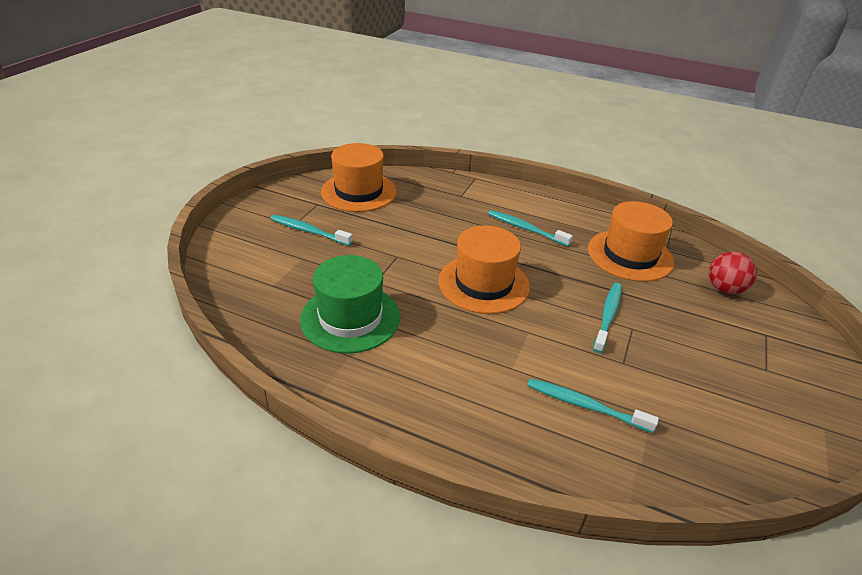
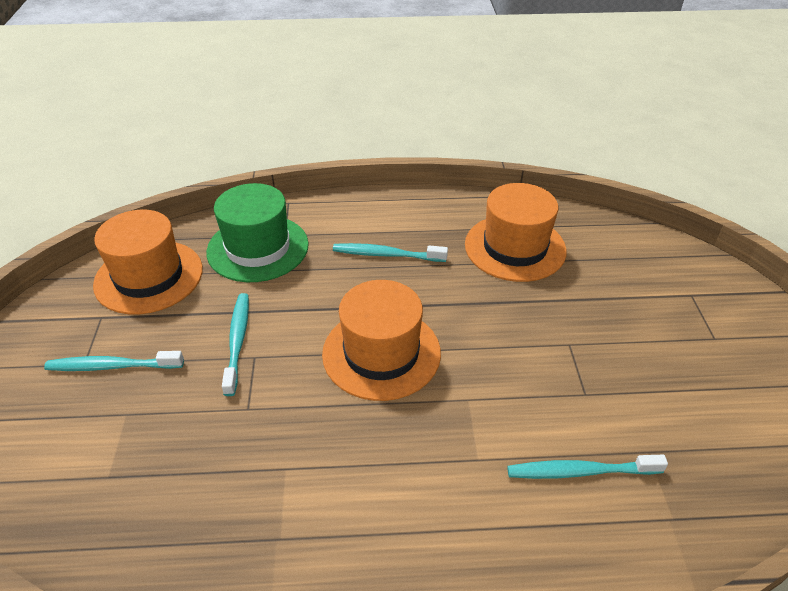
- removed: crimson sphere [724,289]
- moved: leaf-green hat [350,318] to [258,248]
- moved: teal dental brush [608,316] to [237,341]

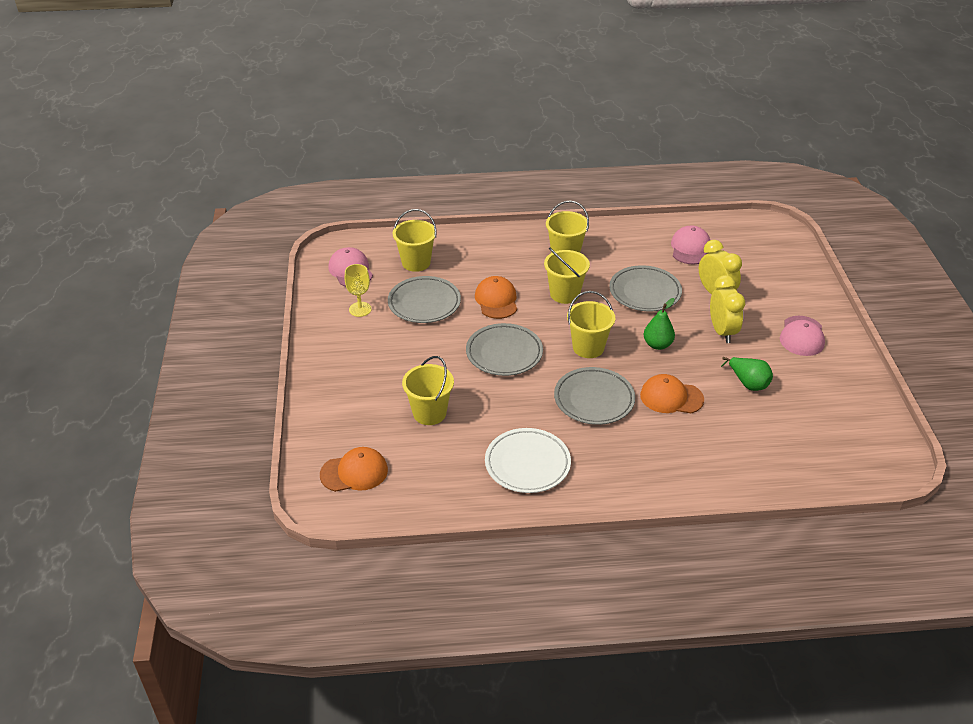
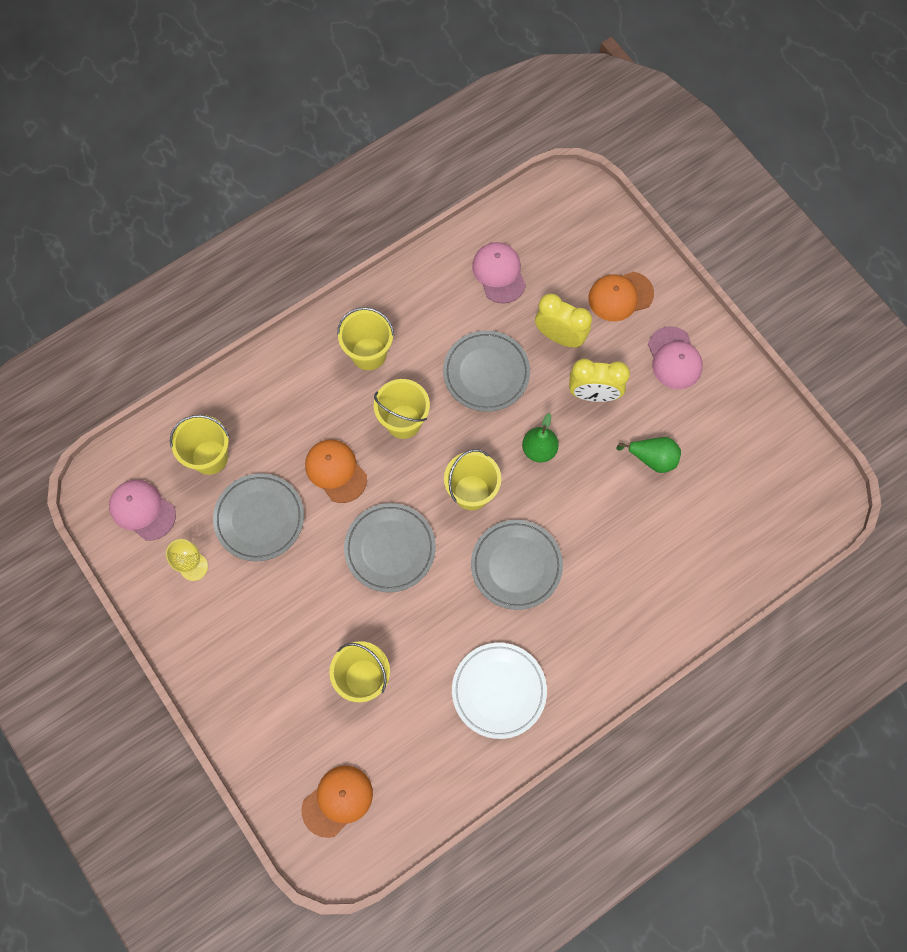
- turned: bright yellow alarm clock [722,332] = [593,394] 135 degrees clockwise
- moved: orange baseball cap [671,397] to [620,296]

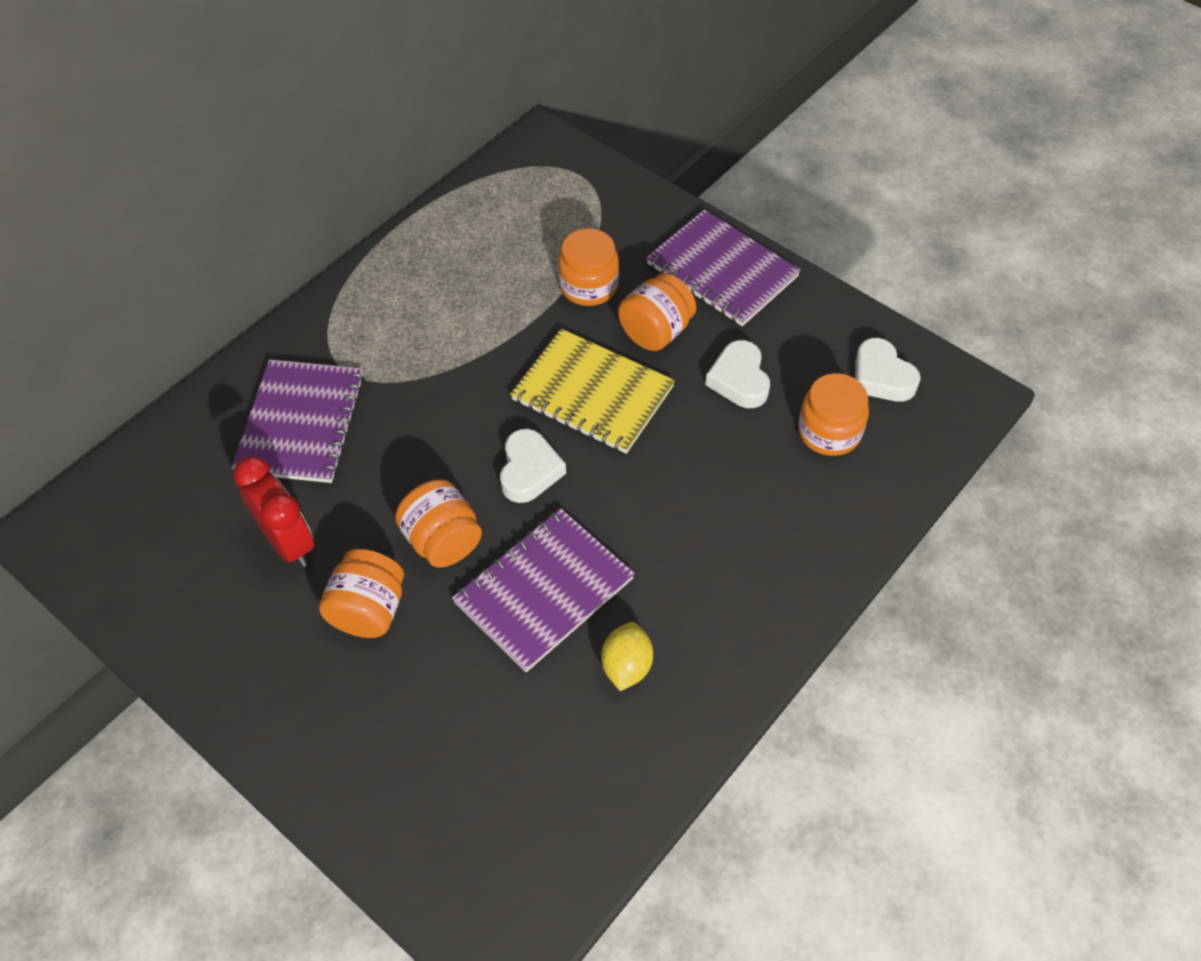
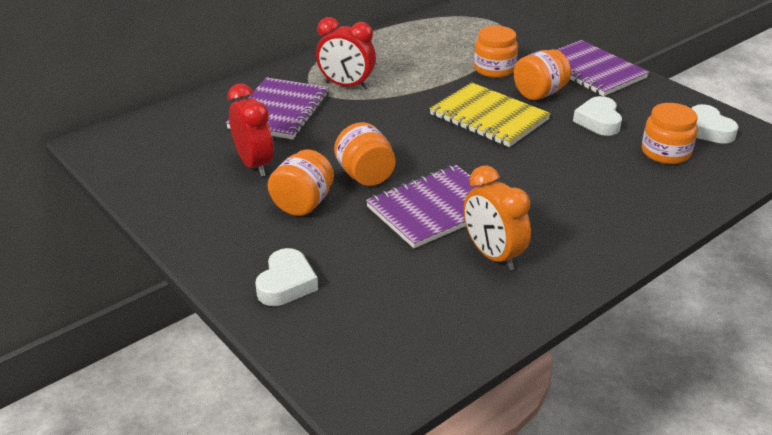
- moved: pure white heart [529,470] to [286,283]
- replaced: bright yellow citrus fruit [626,666] to orange alarm clock [493,255]
- added: crimson alarm clock [346,85]

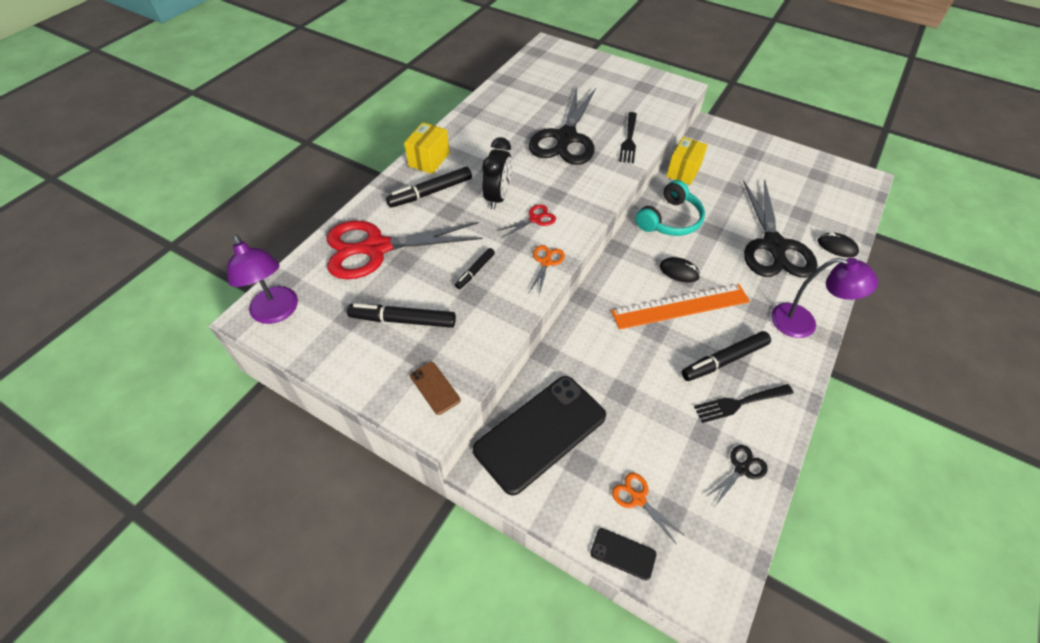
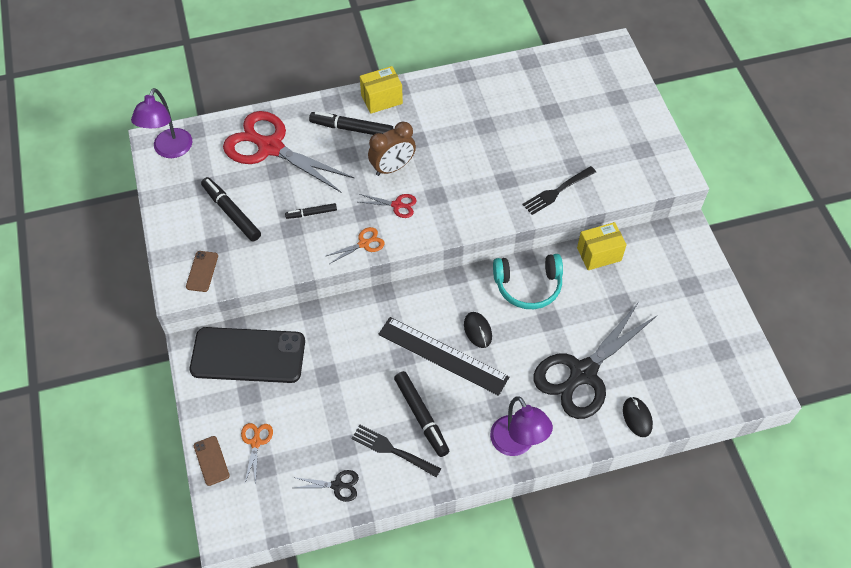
- removed: ebony shears [565,138]
- recoloured: ebony alarm clock [498,197] to dark brown alarm clock [392,167]
- recoloured: orange measuring stick [680,306] to ebony measuring stick [443,355]
- turned: ebony marker [724,360] = [421,416] 135 degrees counterclockwise
- recoloured: ebony smartphone [623,554] to dark brown smartphone [211,460]

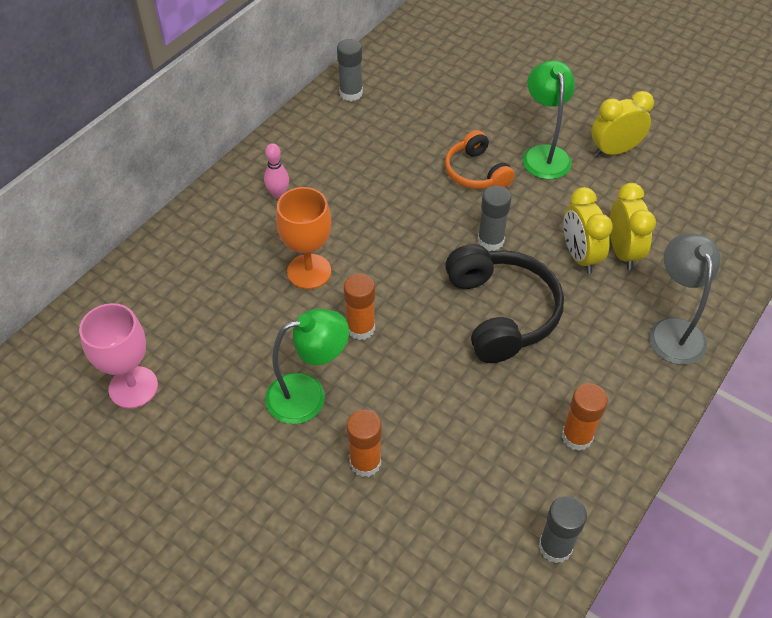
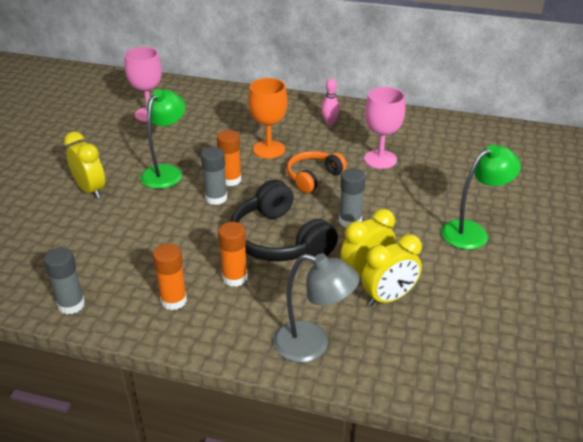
- moved: gray glue [351,93] to [216,198]
- moved: bright yellow alarm clock [614,151] to [90,190]
- moved: orange headset [476,172] to [313,177]
- turned: gray reading lamp [673,331] = [312,345] 45 degrees clockwise
- turned: ebony headset [501,312] = [279,240] 90 degrees clockwise
- turned: leaf-green reading lamp [308,395] = [166,172] 120 degrees counterclockwise
- moved: orange glue [365,462] to [234,278]
- added: pink wine glass [380,159]

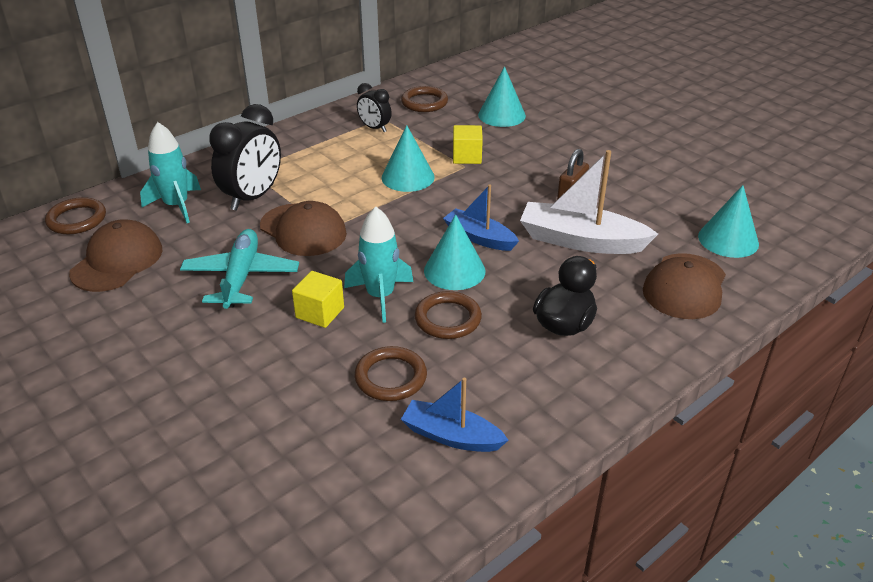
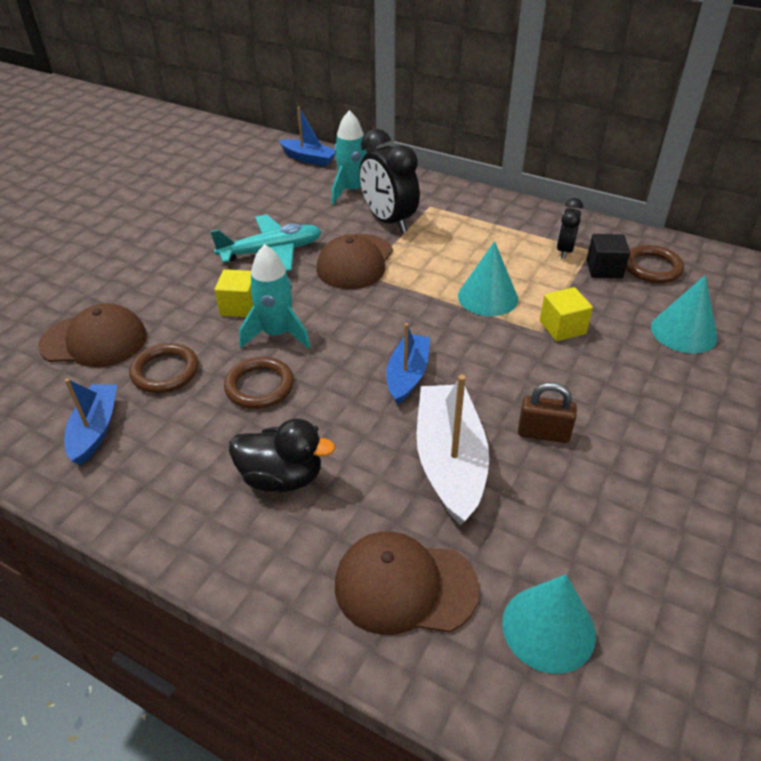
- turned: ebony alarm clock [253,197] = [388,221] 45 degrees clockwise
- replaced: dark brown torus [77,219] to blue toy boat [308,159]
- removed: teal cone shape [454,270]
- moved: dark brown baseball cap [117,261] to [94,340]
- added: ebony cube [604,269]

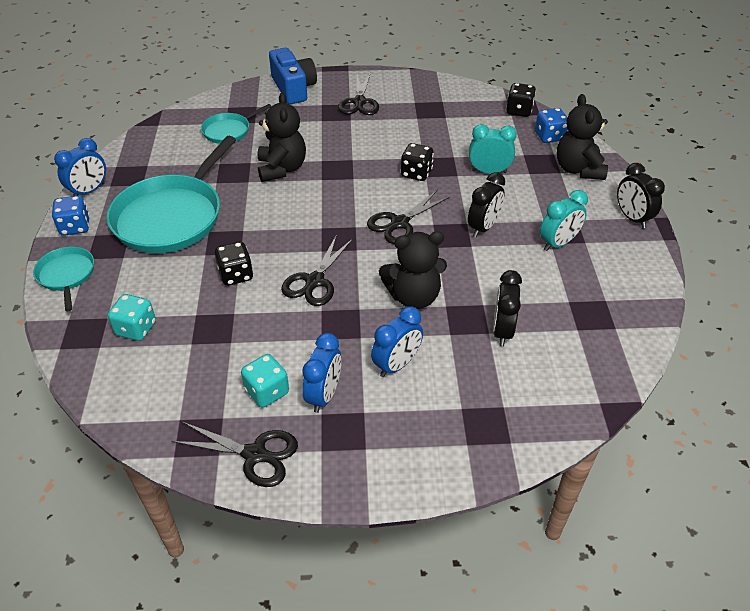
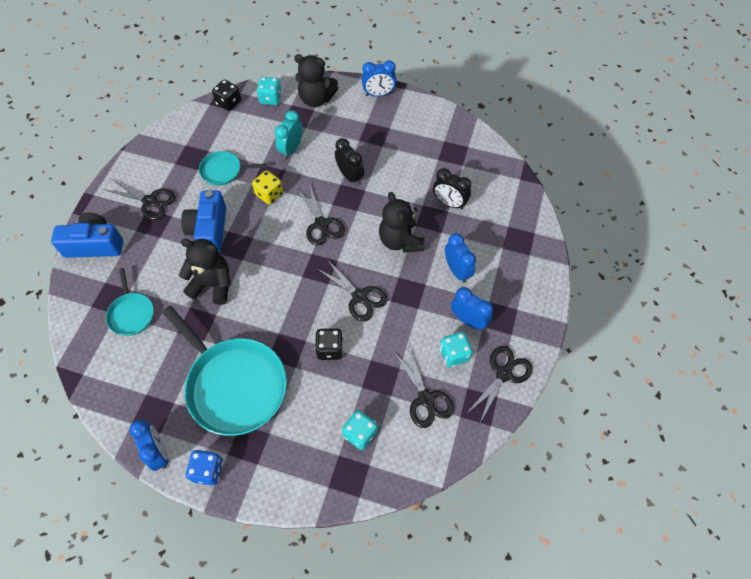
- recoloured: blue dice [549,137] to teal dice [271,99]
- recoloured: ebony dice [416,173] to bright yellow dice [269,194]
- recoloured: ebony alarm clock [632,218] to blue alarm clock [378,94]
- removed: teal alarm clock [558,243]
- turned: ebony teddy [413,297] = [400,241] 150 degrees clockwise
- moved: teal skillet [67,275] to [223,171]
- added: blue photo camera [209,230]
- added: ebony shears [426,398]

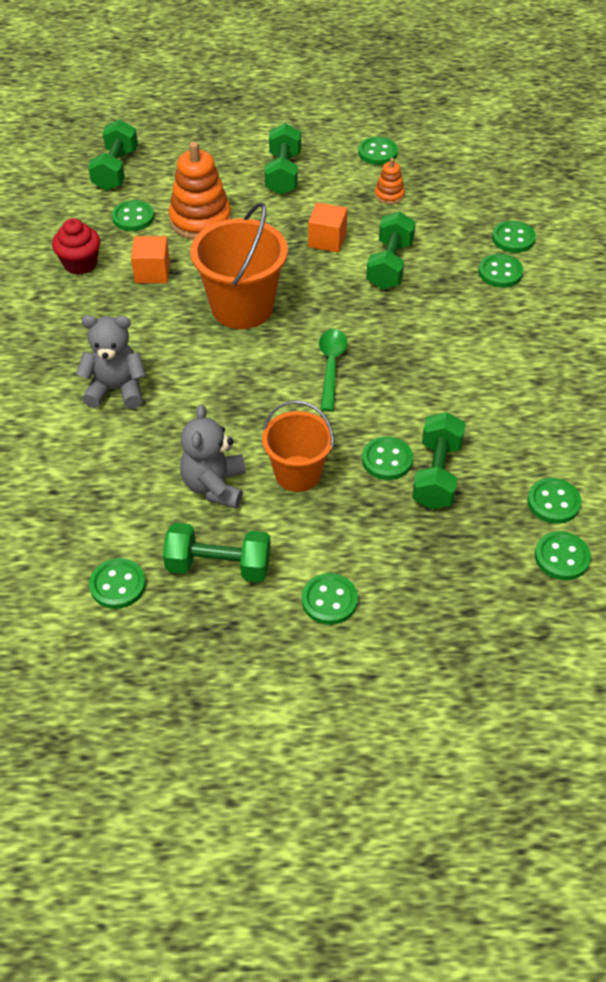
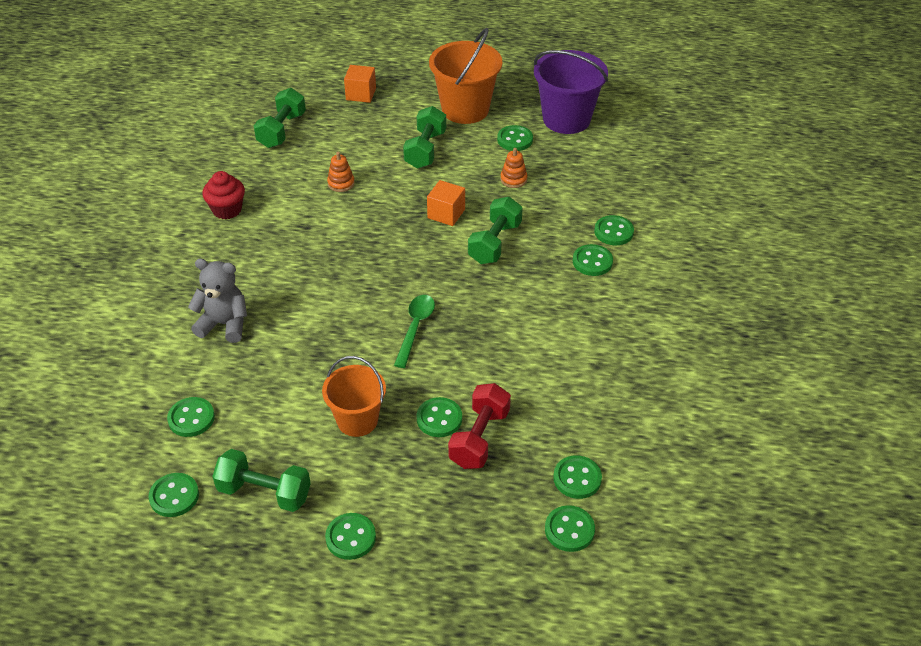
- resized: orange stacking rings [200,220] = [341,183] x0.49
- moved: leaf-green shirt button [133,217] to [191,418]
- moved: orange sand bucket [242,307] to [465,109]
- moved: orange cube [152,272] to [361,94]
- removed: gray teddy [214,486]
- recoloured: leaf-green hand weight [436,474] to crimson hand weight [479,438]
- added: royal purple sand bucket [566,119]

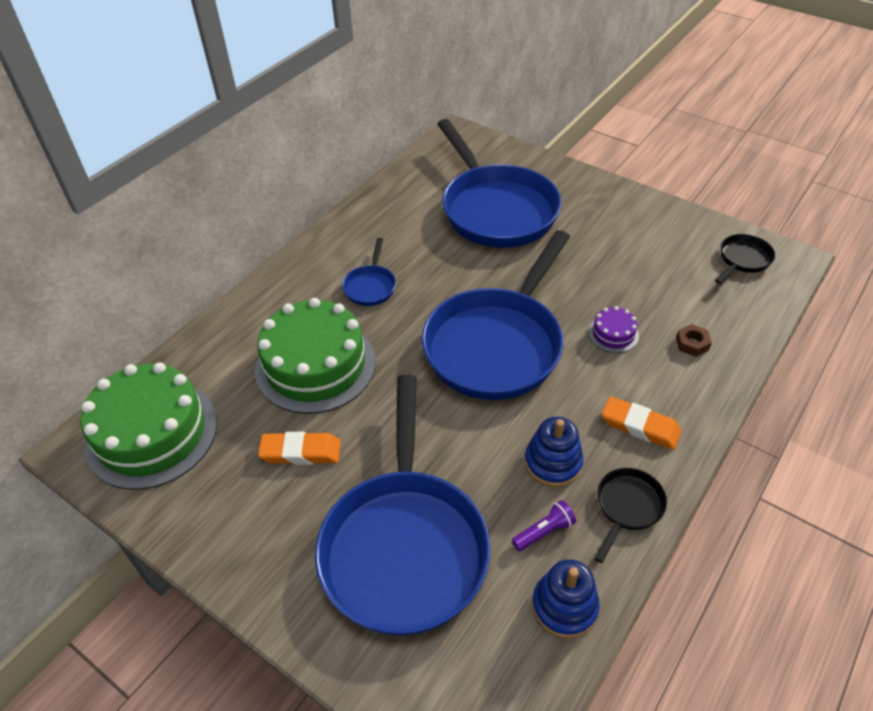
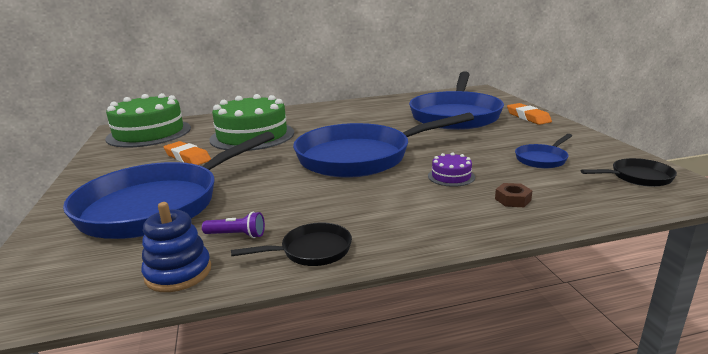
- moved: blue skillet [370,286] to [542,159]
- moved: orange gum eraser [640,426] to [528,117]
- removed: blue stacking rings [553,463]

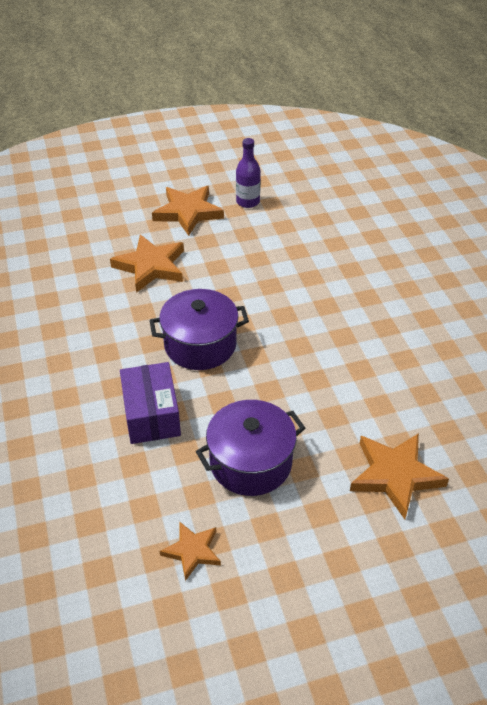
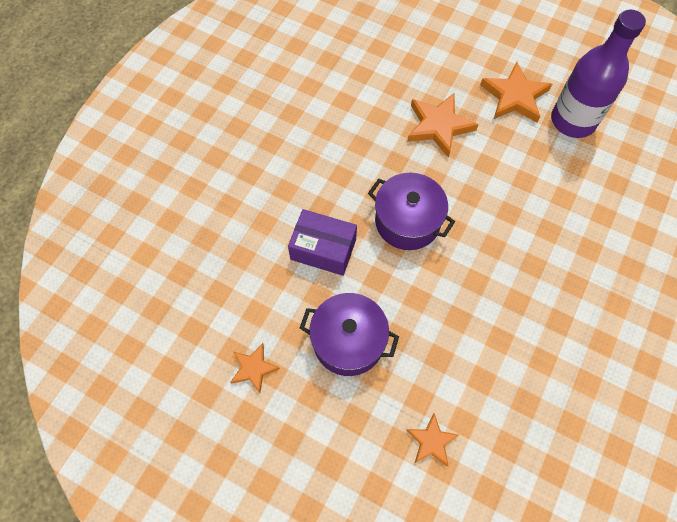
- resized: royal purple flask [248,202] = [573,121] x1.91
- turned: royal purple box [151,414] = [323,249] 75 degrees clockwise
- resized: orange star shape [395,475] = [431,441] x0.59

